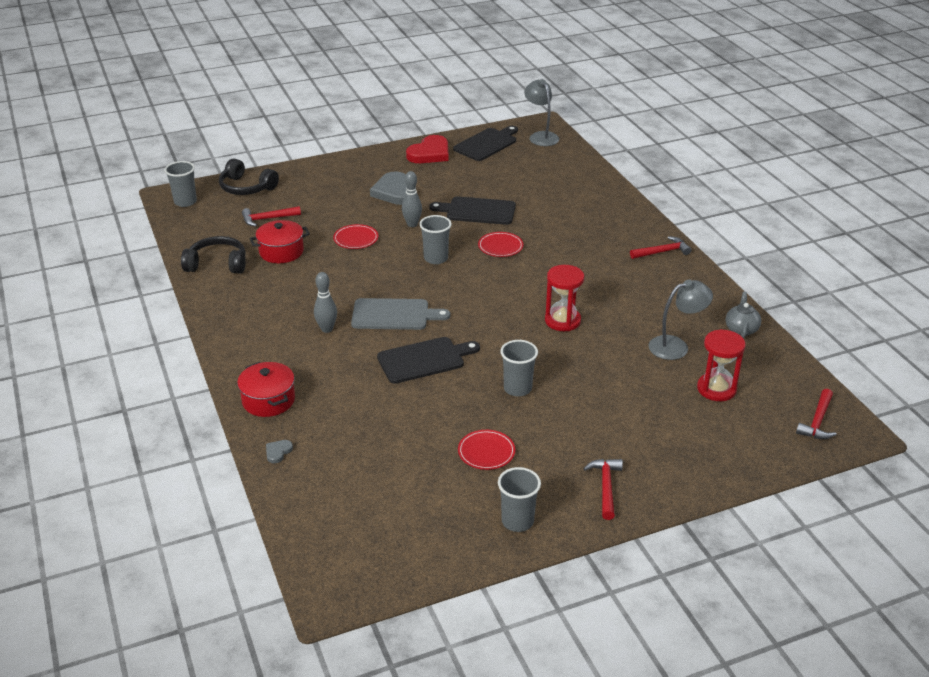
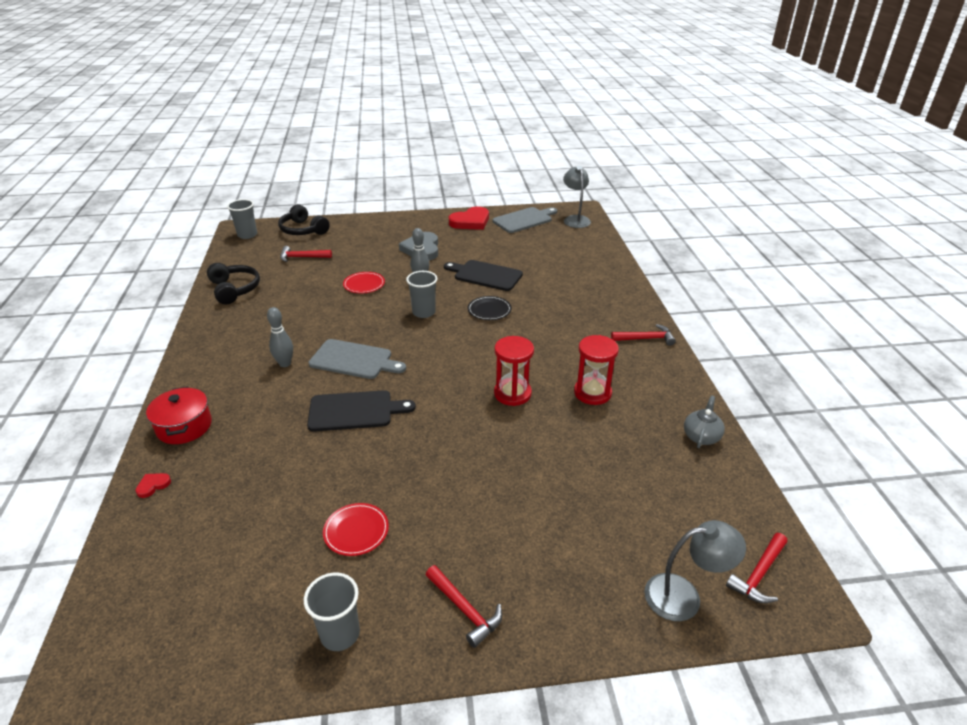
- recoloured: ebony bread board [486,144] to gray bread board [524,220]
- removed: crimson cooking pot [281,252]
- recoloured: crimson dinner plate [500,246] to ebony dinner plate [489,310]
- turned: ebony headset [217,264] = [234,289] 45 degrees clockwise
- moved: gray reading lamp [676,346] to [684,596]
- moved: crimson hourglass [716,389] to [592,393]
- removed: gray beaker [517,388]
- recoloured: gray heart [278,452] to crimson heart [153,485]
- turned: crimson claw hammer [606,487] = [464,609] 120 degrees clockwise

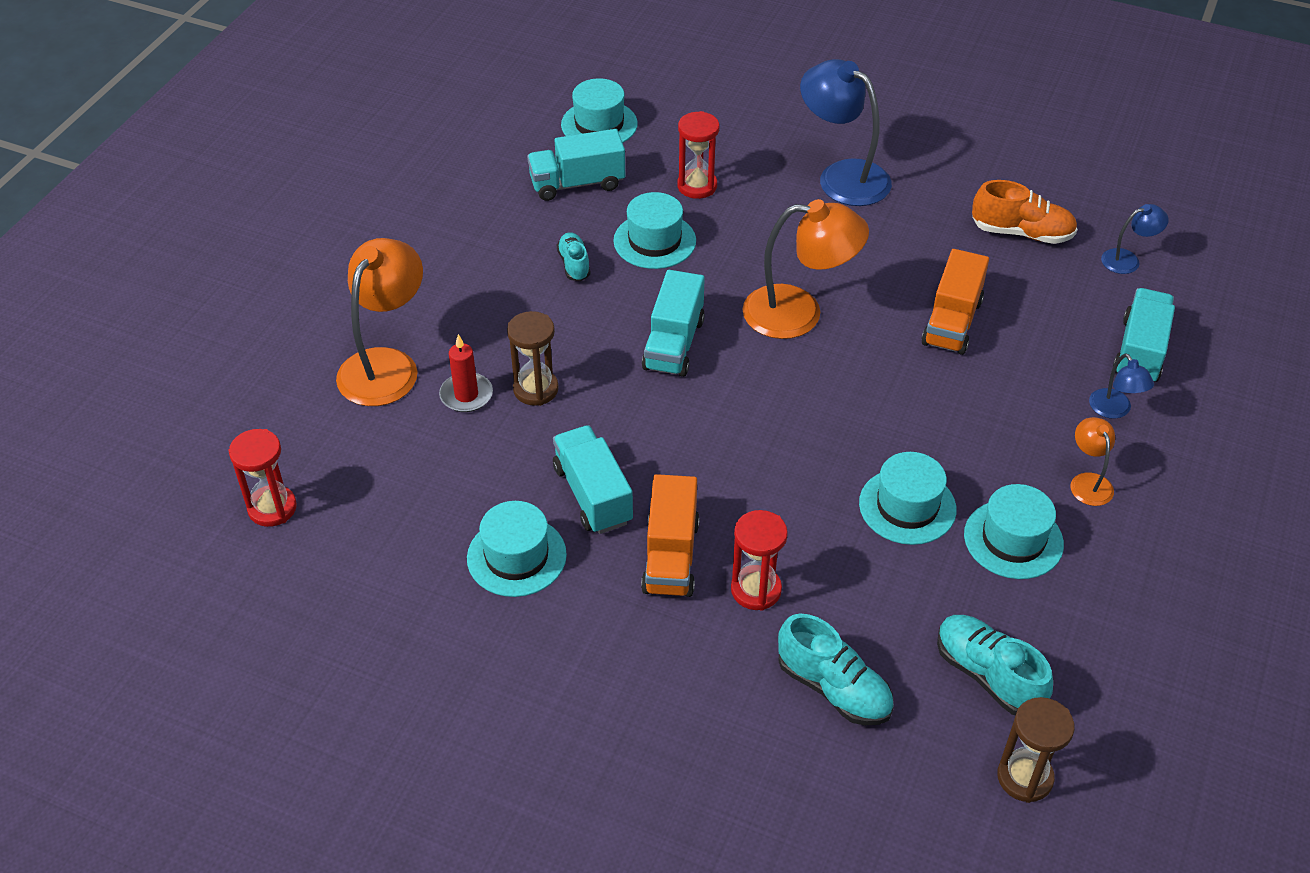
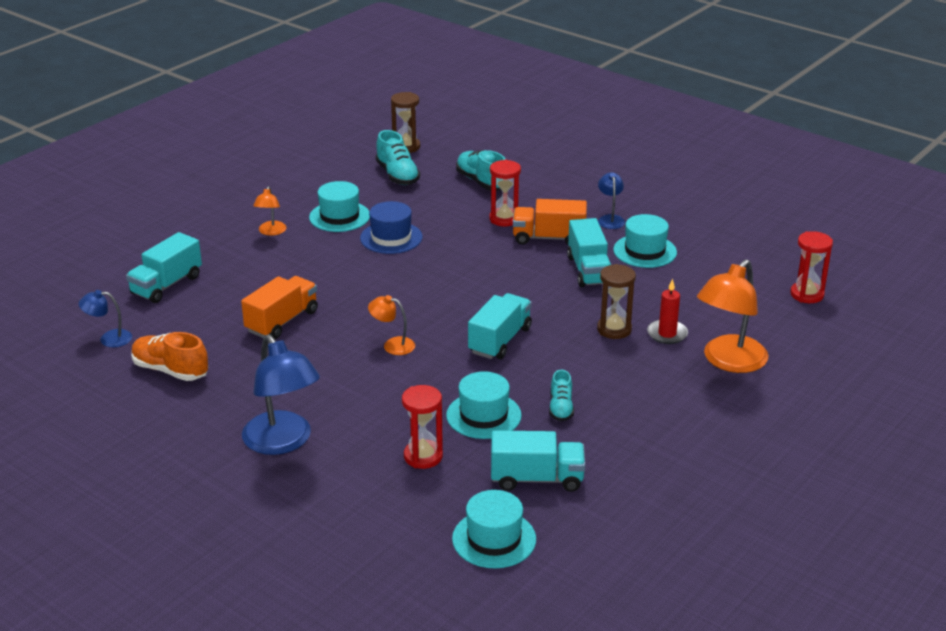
- resized: orange reading lamp [799,313] = [392,345] x0.50
- moved: blue reading lamp [1114,410] to [610,219]
- recoloured: teal hat [907,506] to blue hat [391,238]
- turned: orange toy truck [671,556] = [549,238] 105 degrees counterclockwise

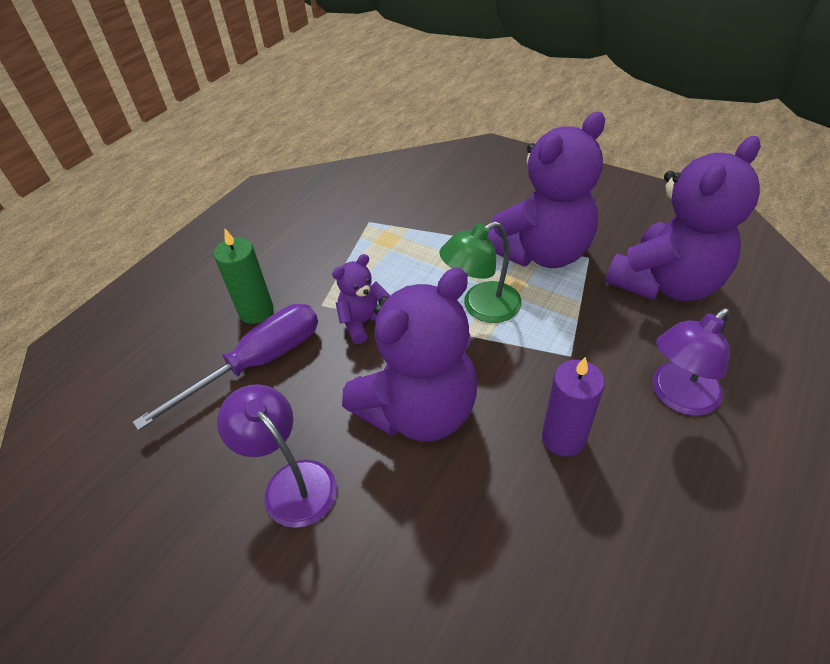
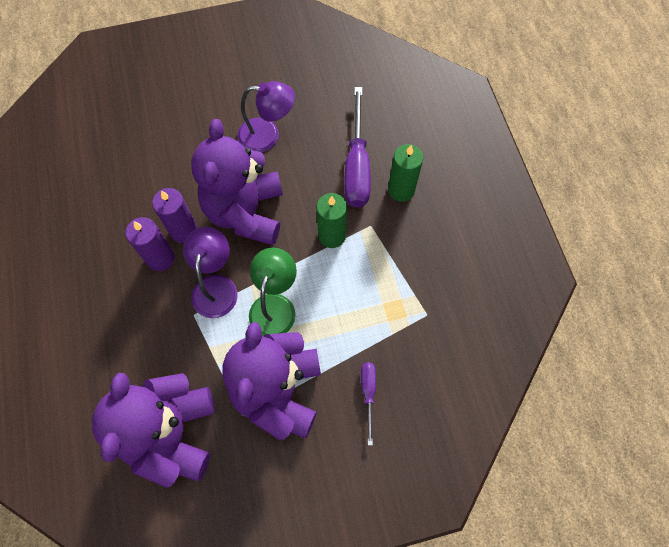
- replaced: royal purple teddy [364,322] to leaf-green wax candle [332,236]
- moved: royal purple reading lamp [677,396] to [216,286]
- added: royal purple wax candle [184,231]
- added: royal purple flat screwdriver [368,394]

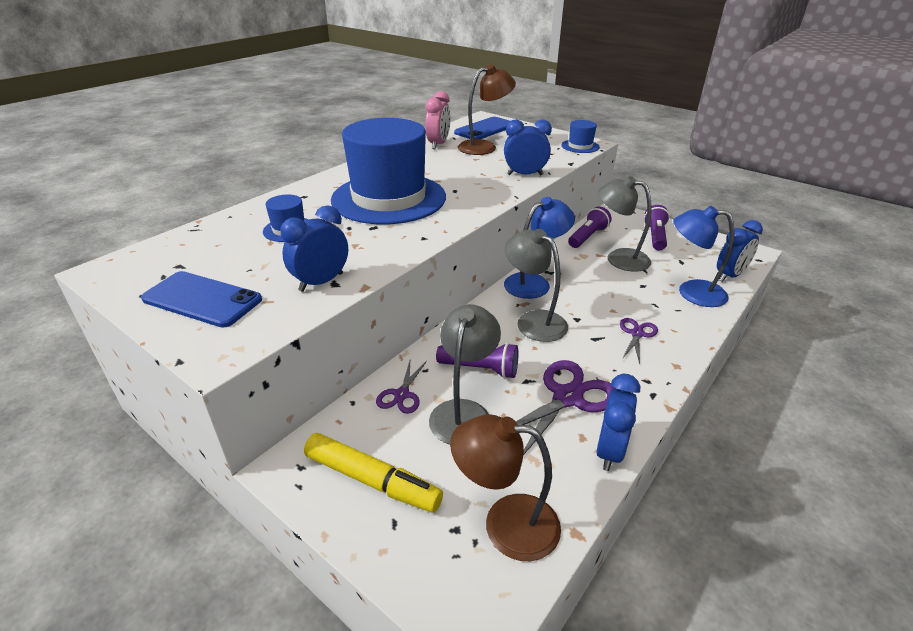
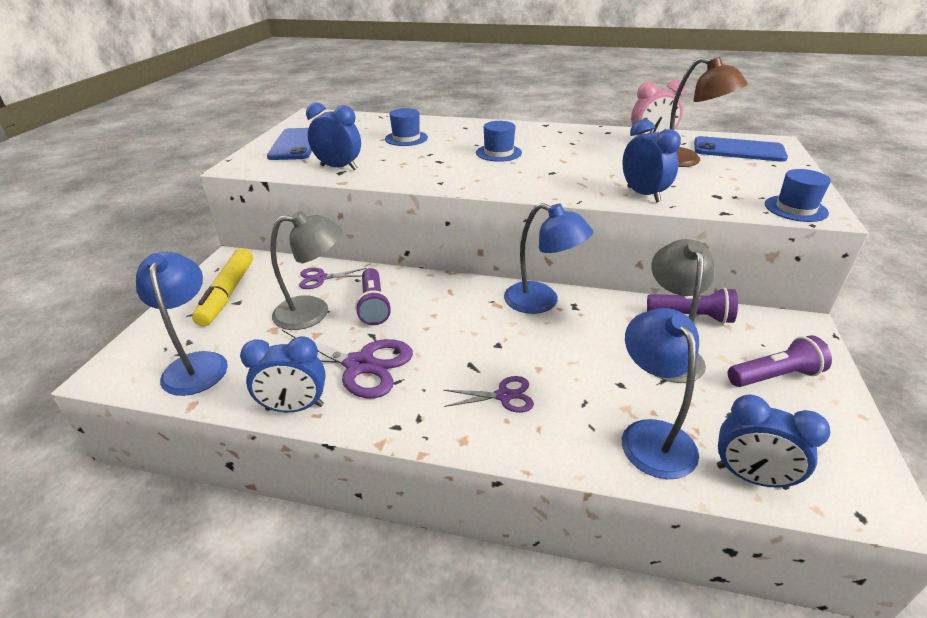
- resized: blue hat [389,198] = [498,153] x0.40
- removed: gray reading lamp [533,321]
- recoloured: dark brown reading lamp [505,524] to blue reading lamp [196,364]

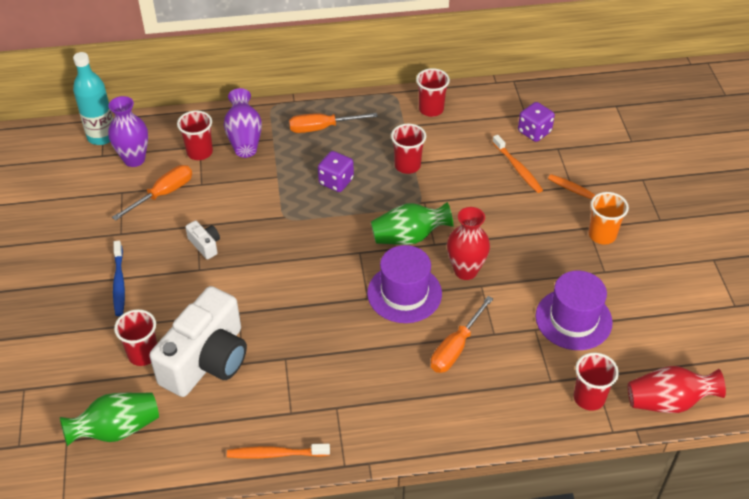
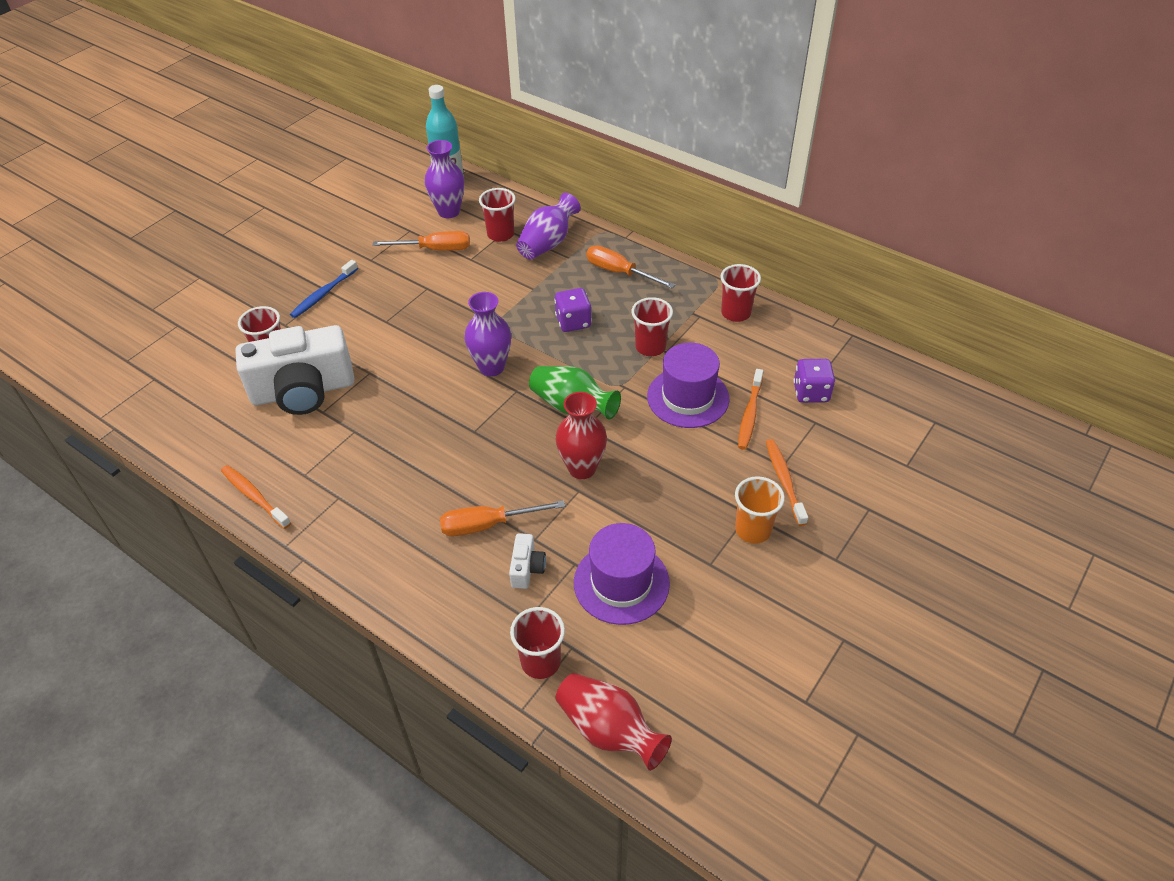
- moved: pure white photo camera [205,245] to [527,568]
- moved: royal purple hat [404,293] to [688,397]
- removed: leaf-green tall vase [116,429]
- added: royal purple tall vase [491,367]

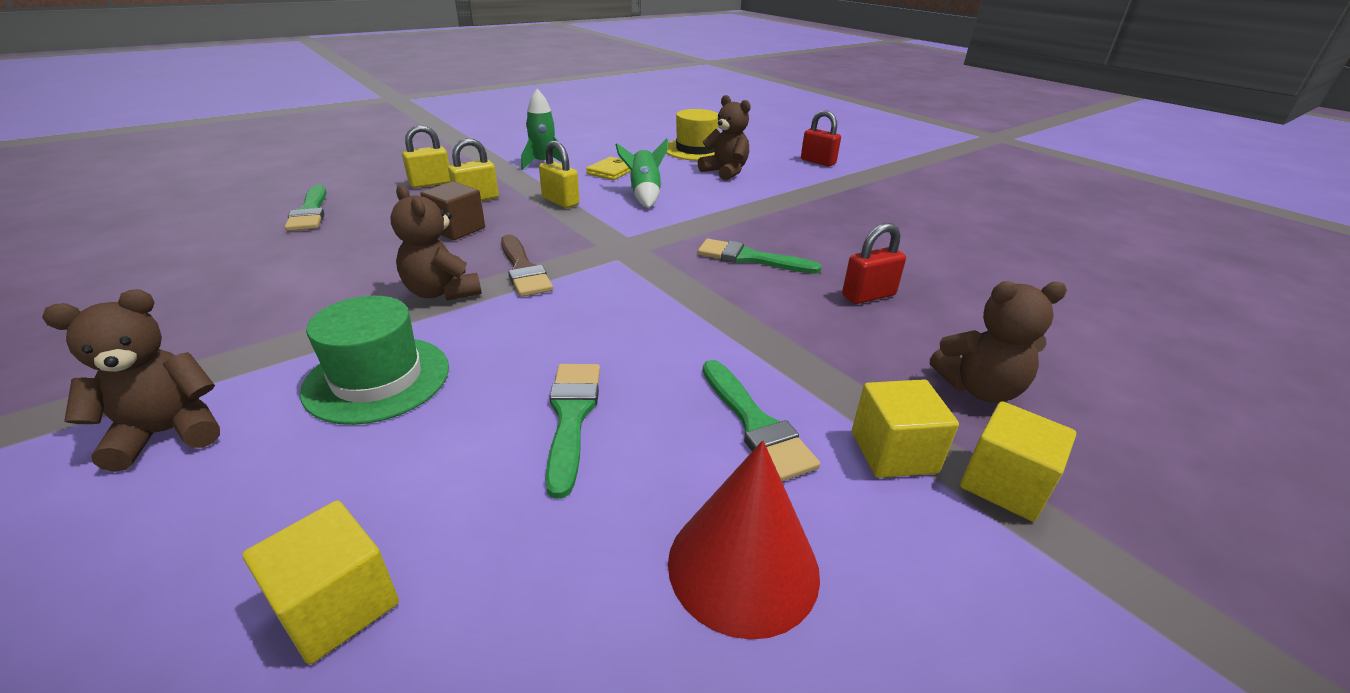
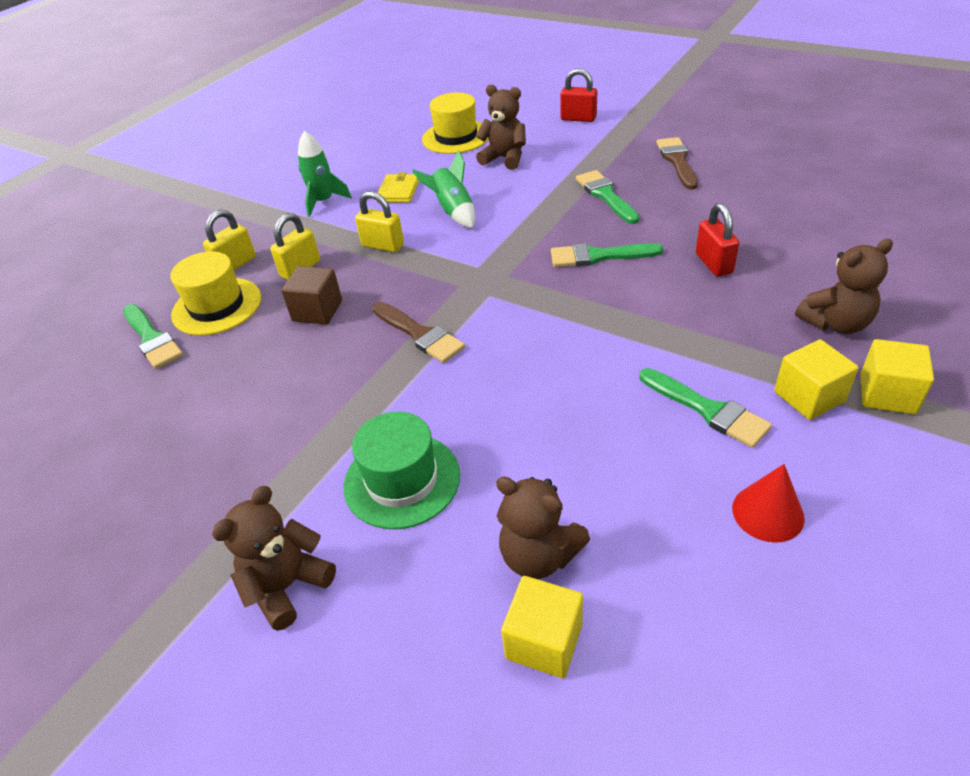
- moved: dark brown teddy [442,292] to [539,555]
- turned: crimson small lock [868,295] = [713,263] 60 degrees counterclockwise
- moved: leaf-green paint brush [571,417] to [605,195]
- resized: crimson cone shape [743,566] = [768,513] x0.66
- added: dark brown paint brush [677,161]
- added: bright yellow hat [217,306]

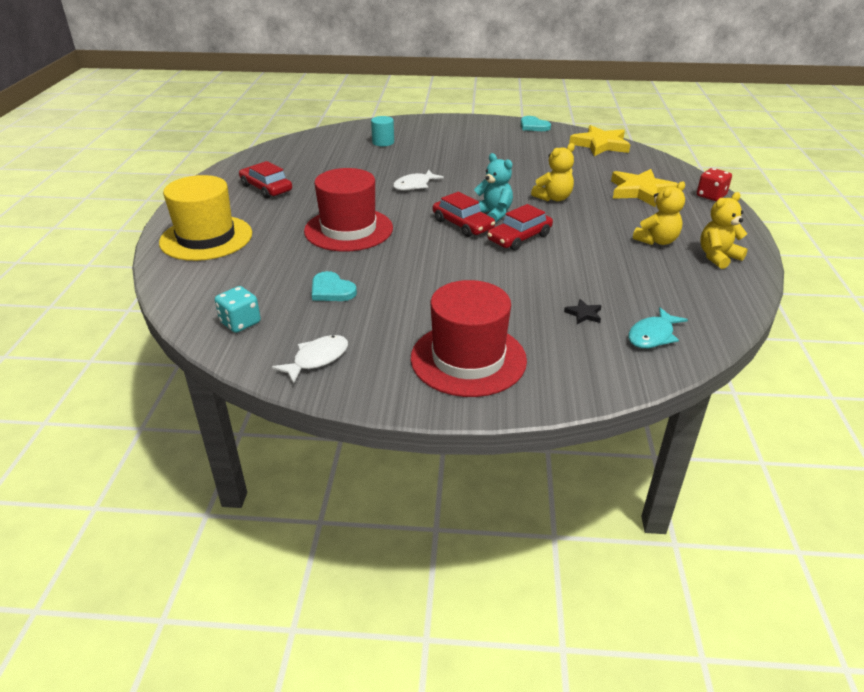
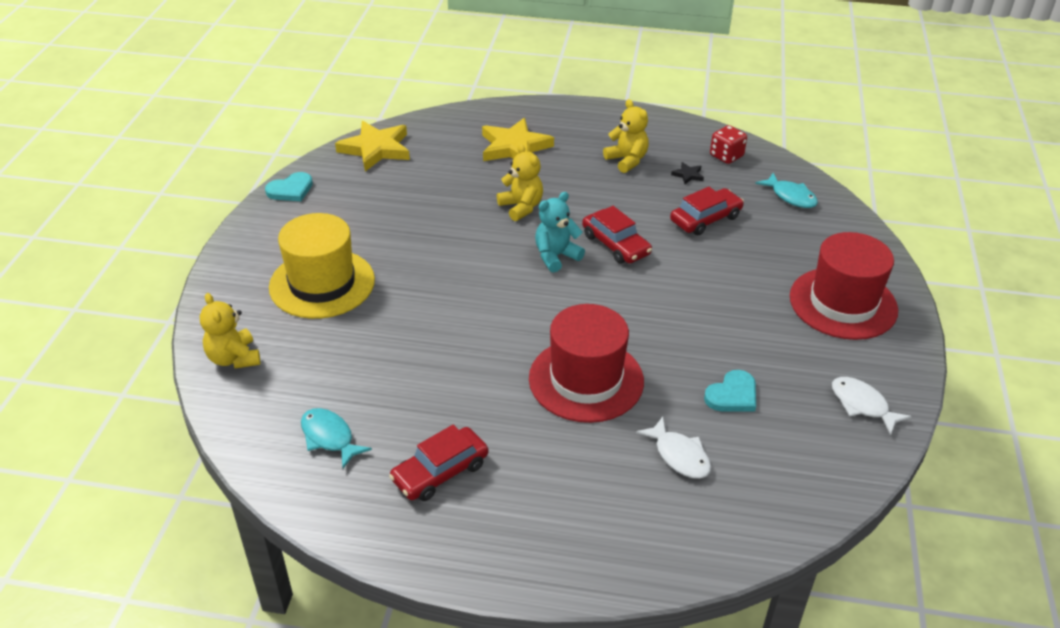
- removed: teal cylinder shape [383,142]
- moved: crimson dice [711,196] to [726,156]
- moved: pure white fish figure [414,185] to [679,455]
- moved: bright yellow hat [206,238] to [322,283]
- moved: crimson automobile [463,224] to [705,219]
- moved: bright yellow teddy [717,257] to [234,358]
- removed: teal dice [240,323]
- moved: ebony star shape [584,314] to [688,175]
- added: teal fish figure [329,437]

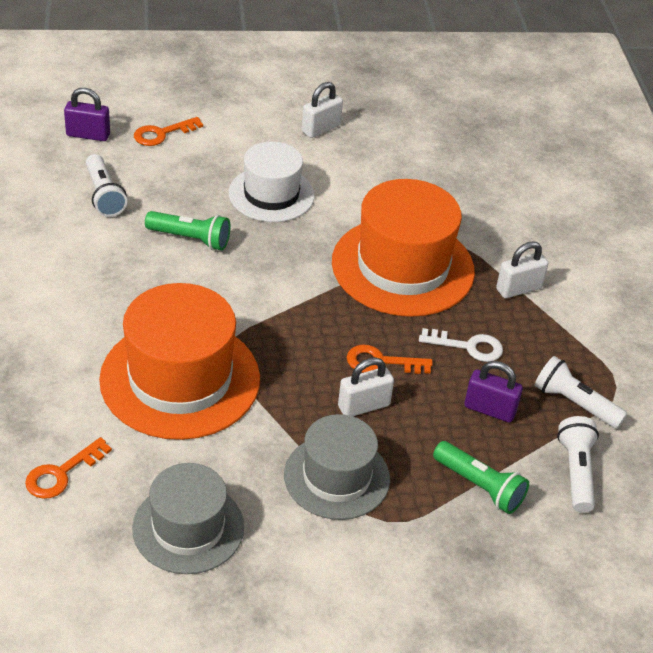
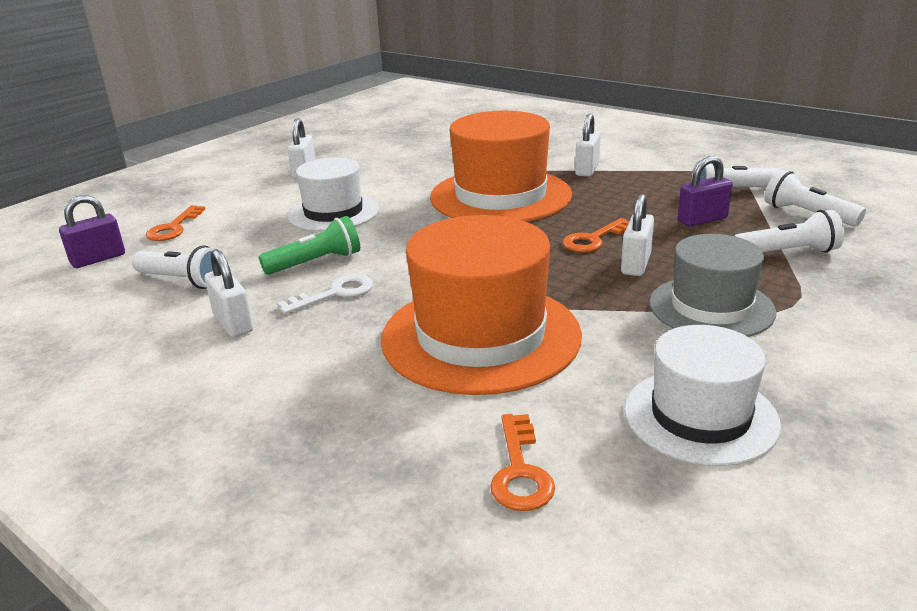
- moved: pure white latchkey [468,346] to [335,293]
- recoloured: leaf-green pocket torch [480,486] to pure white pocket torch [788,252]
- recoloured: gray hat [188,528] to pure white hat [700,416]
- added: pure white small lock [233,323]

